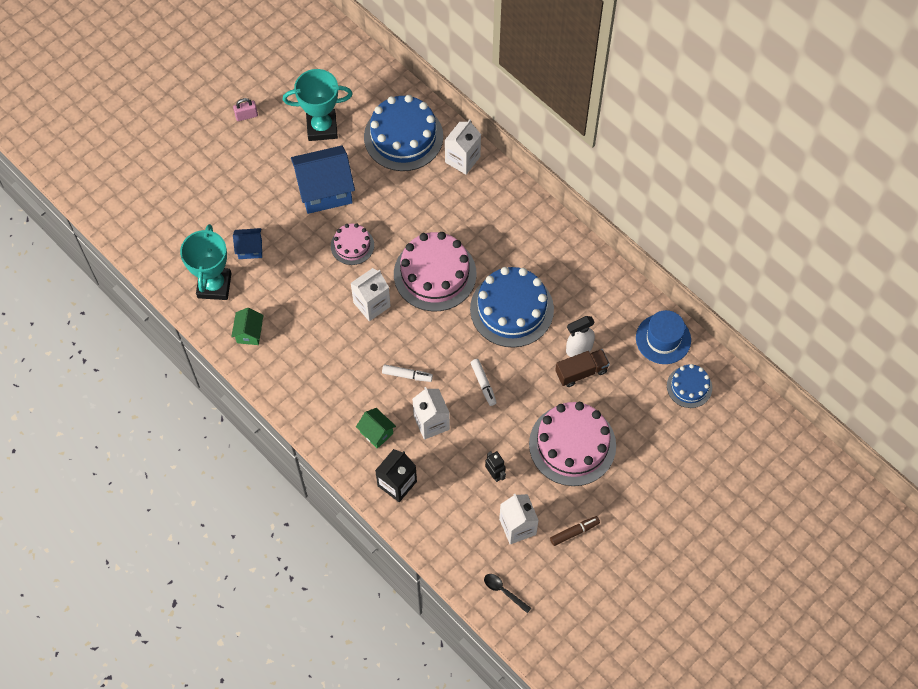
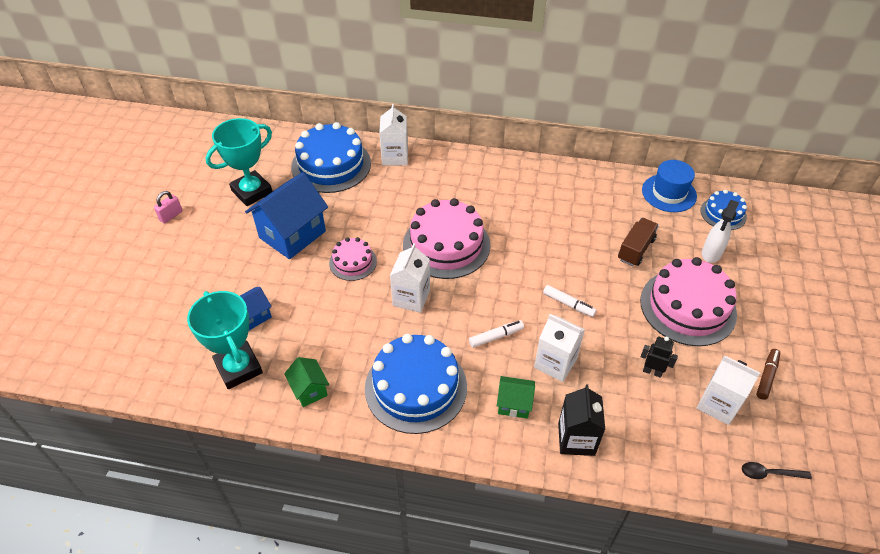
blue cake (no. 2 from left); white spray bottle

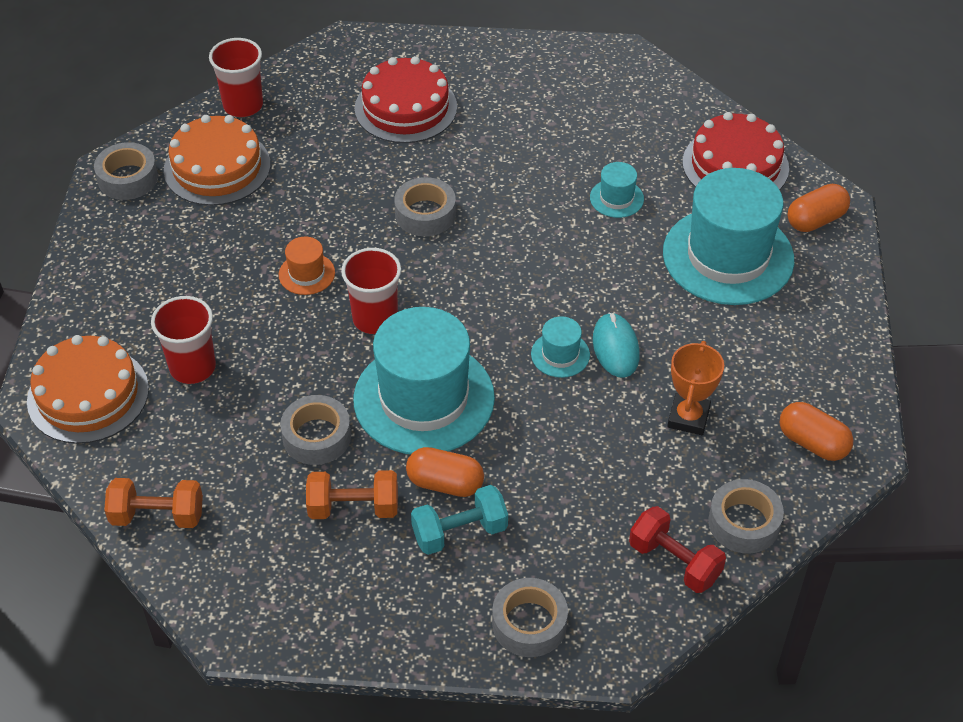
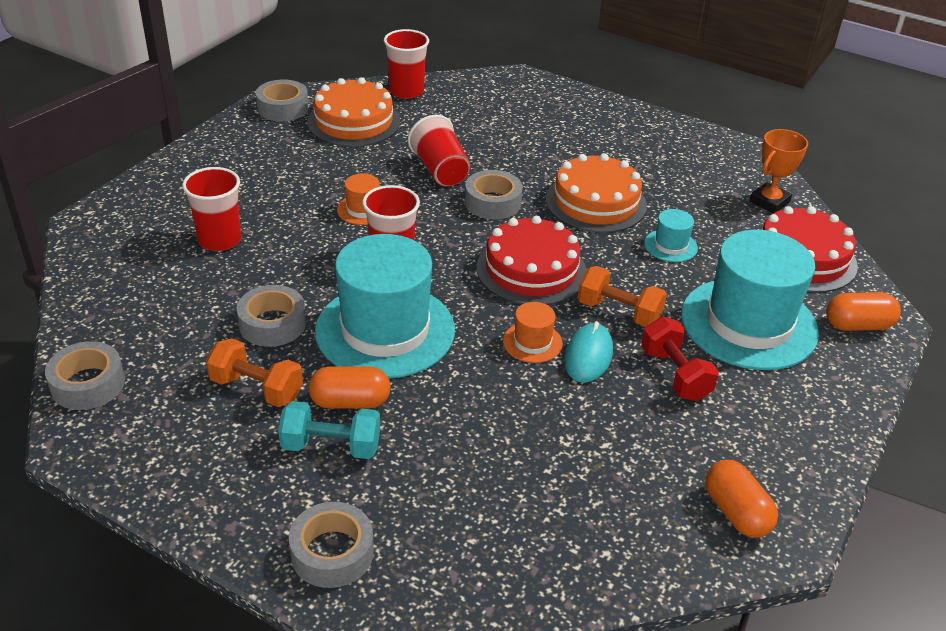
orange cake (no. 2 from left); orange dumbbell (no. 2 from left); red cake (no. 1 from left); orange capsule (no. 1 from left); orange hat (no. 2 from left); red dumbbell; orange trophy; grey tape (no. 1 from left); red cup (no. 4 from left)

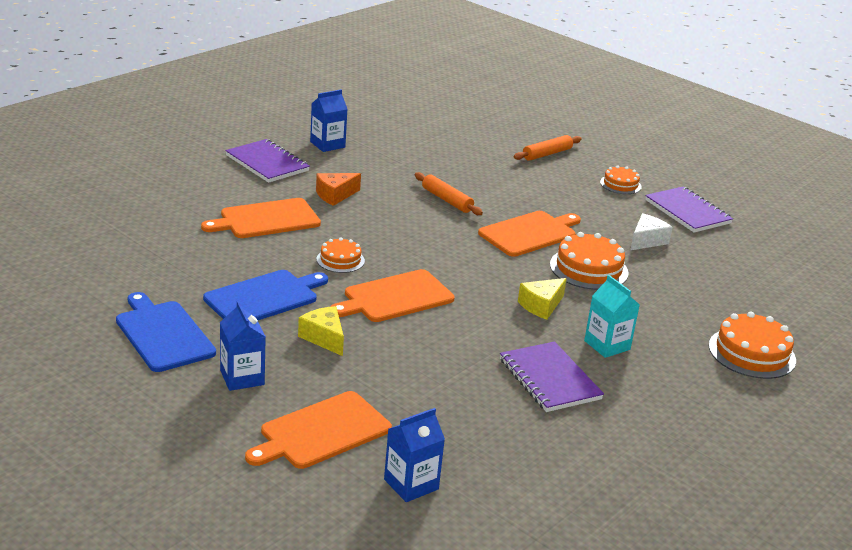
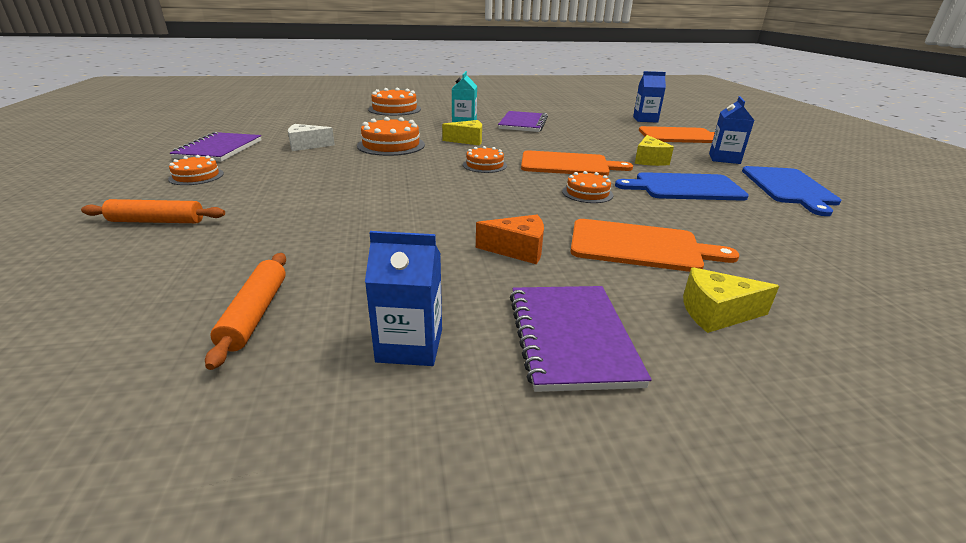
orange rolling pin (no. 2 from left); orange cutting board (no. 4 from left in the first image); orange cake (no. 4 from left); yellow cheese (no. 3 from left)

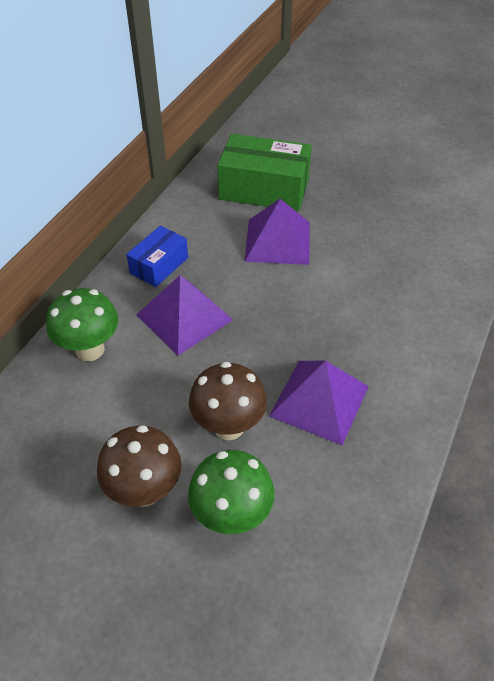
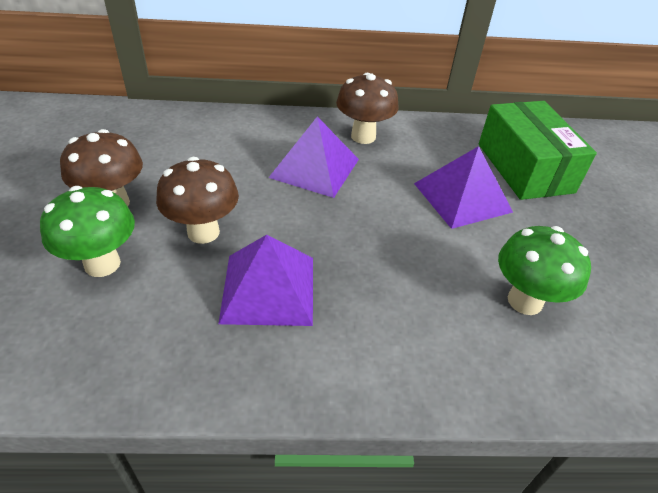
green mushroom (no. 2 from left); brown mushroom (no. 3 from left)

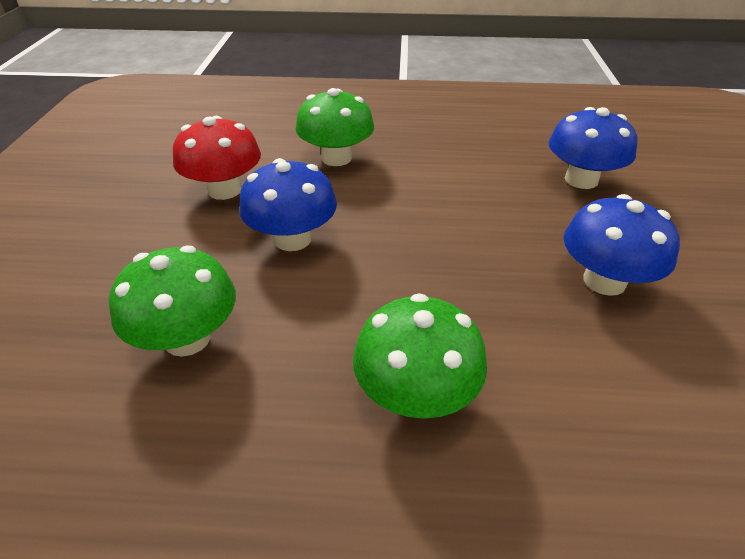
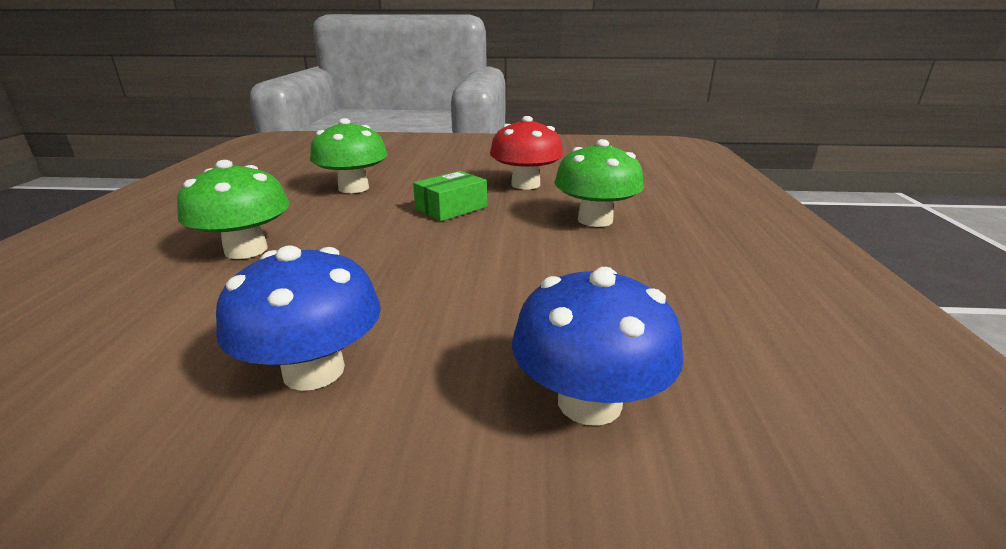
green box

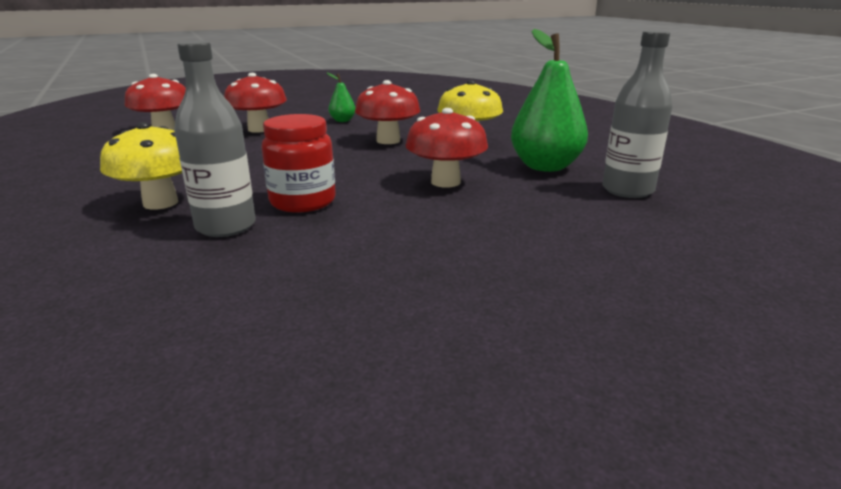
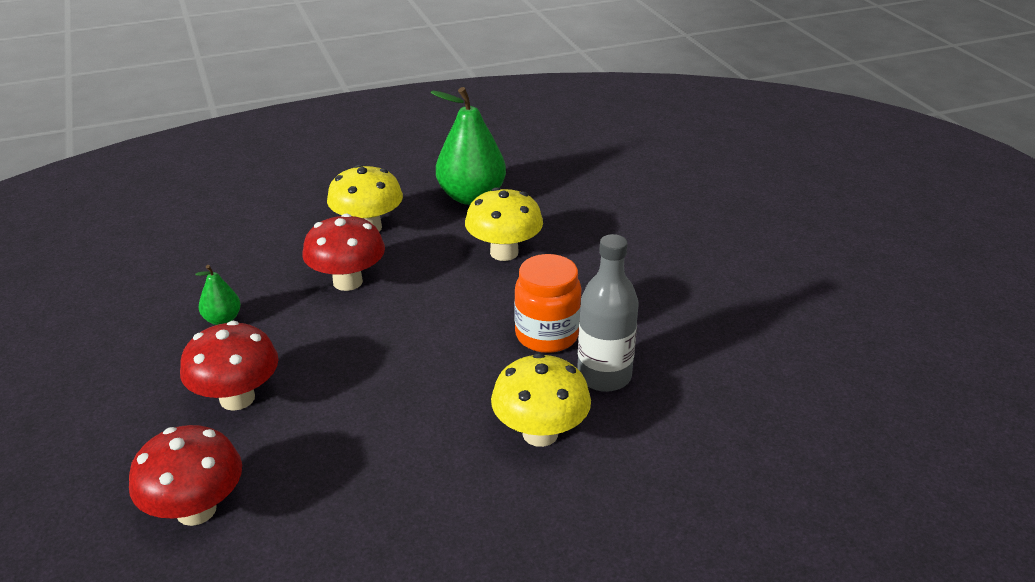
orange jar; yellow mushroom (no. 2 from left); grey bottle (no. 2 from left in the first image)

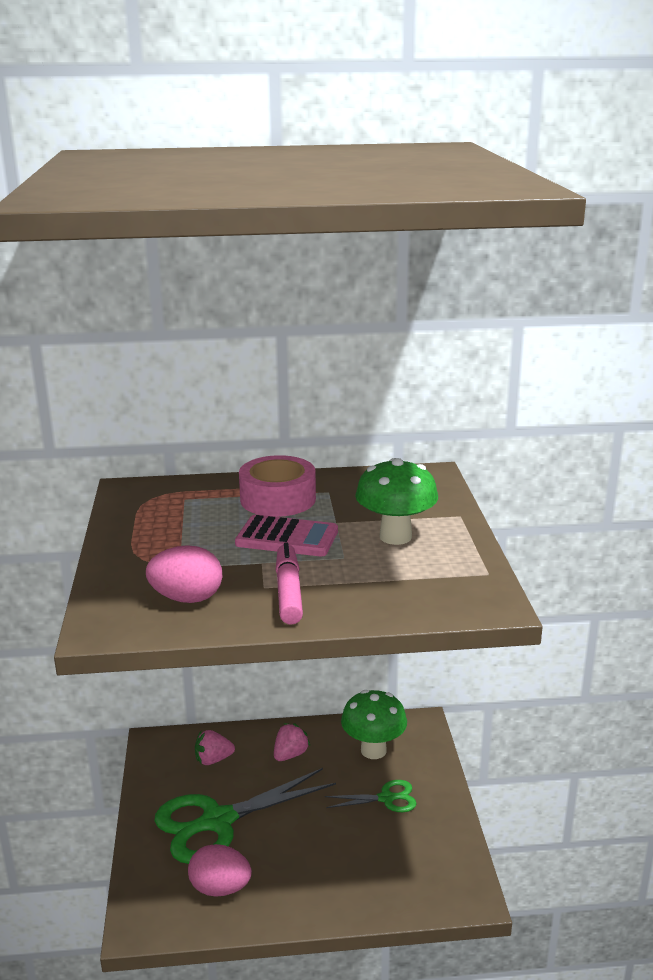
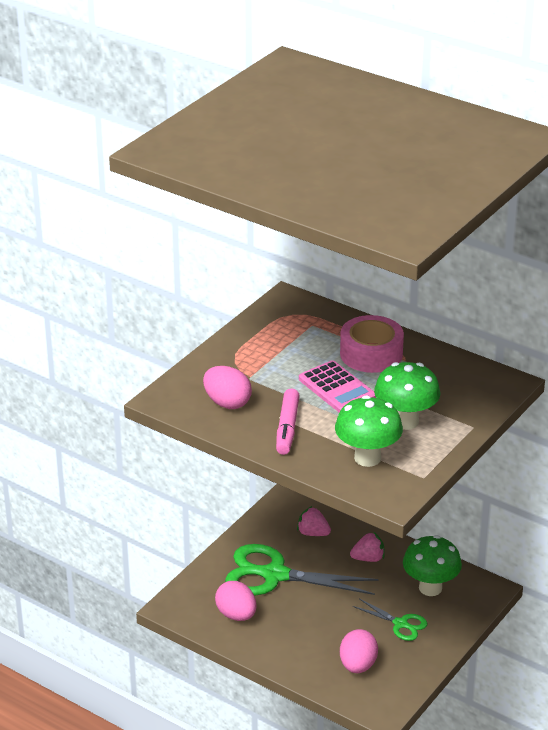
pink marker; green mushroom (no. 1 from left); pink egg (no. 3 from left)

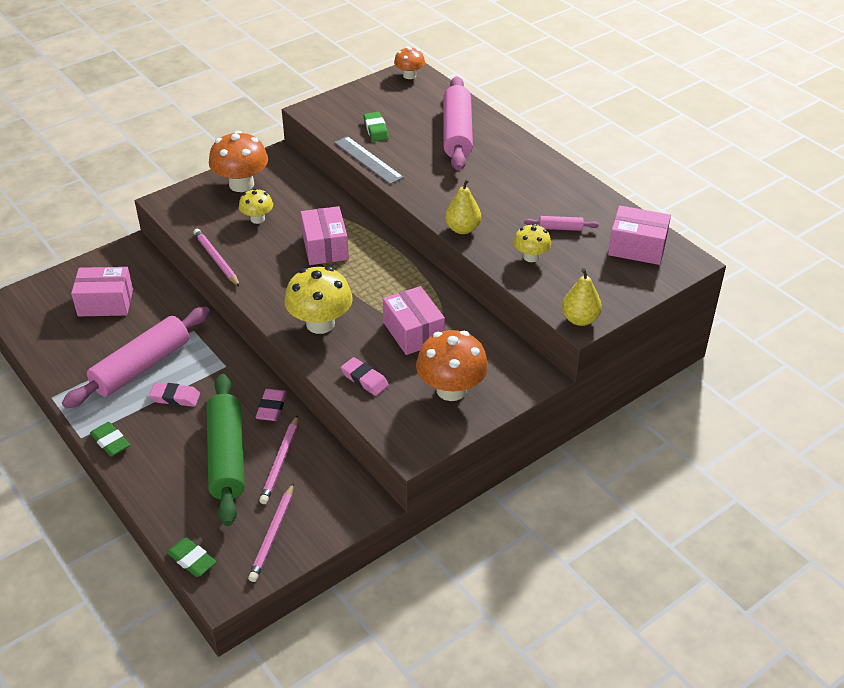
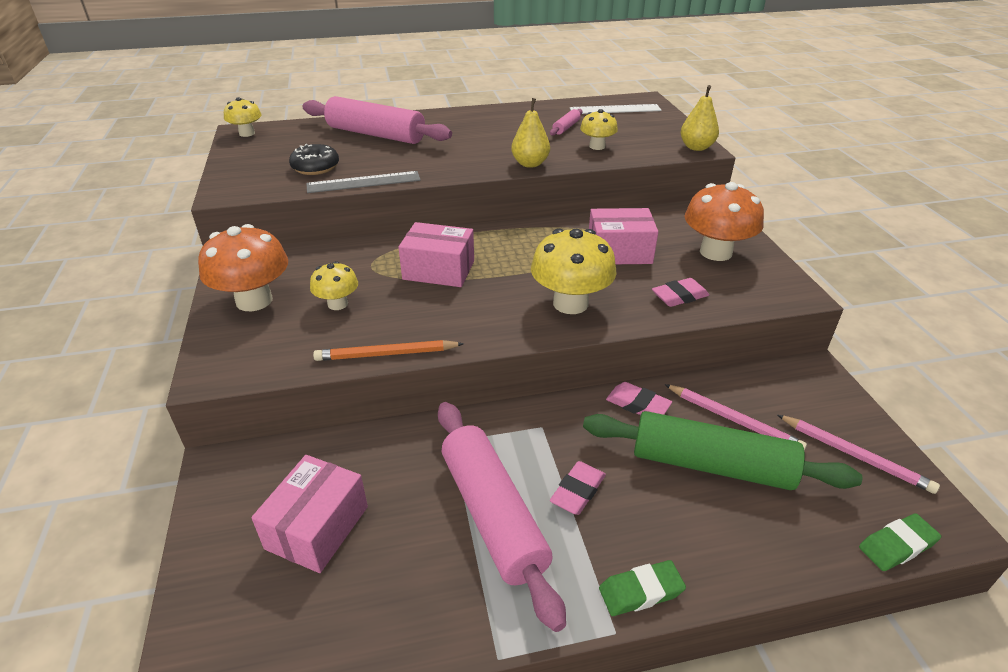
orange pencil; black donut; yellow mushroom (no. 1 from left); white ruler

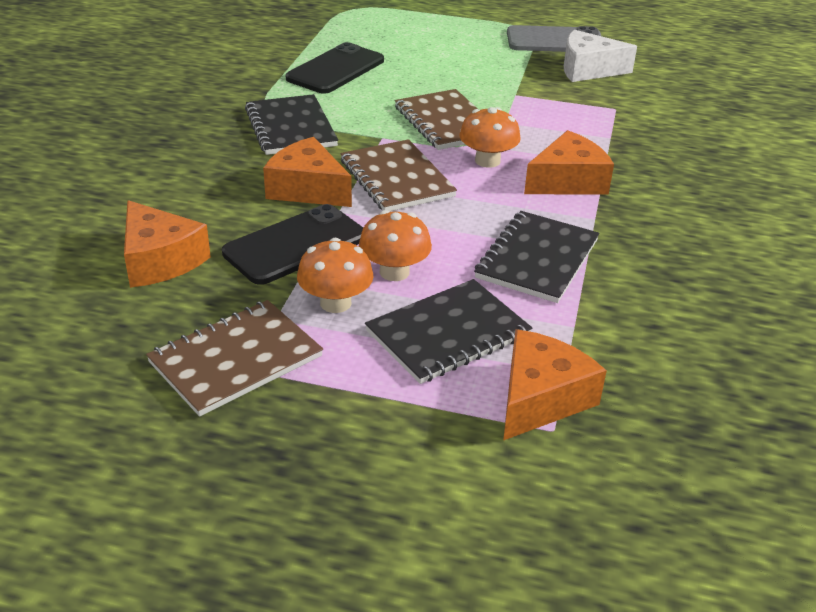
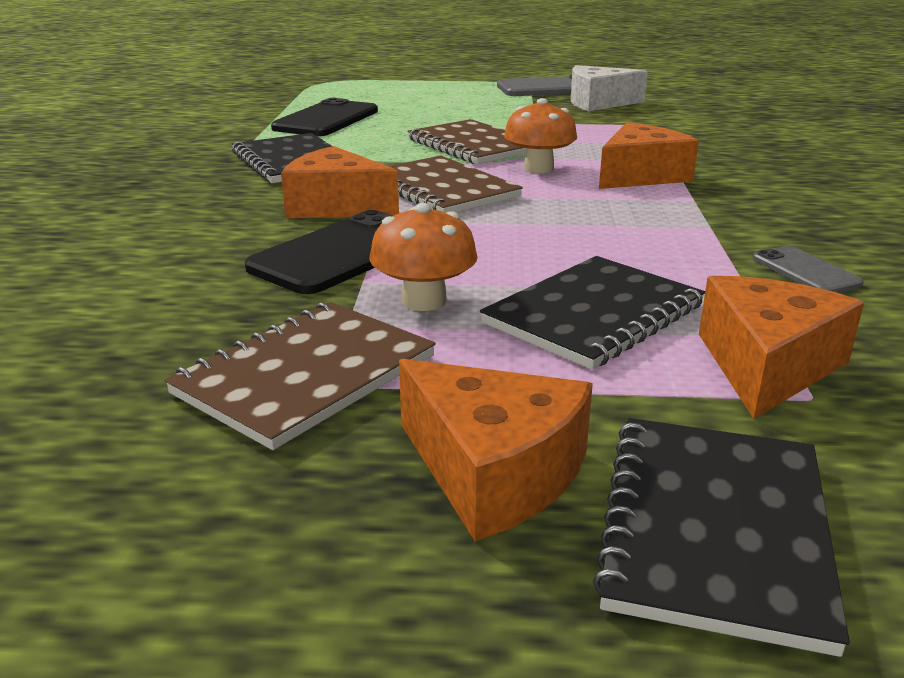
orange cheese (no. 2 from left); orange mushroom (no. 2 from left in the first image); black notebook (no. 3 from left); grey phone (no. 2 from left)

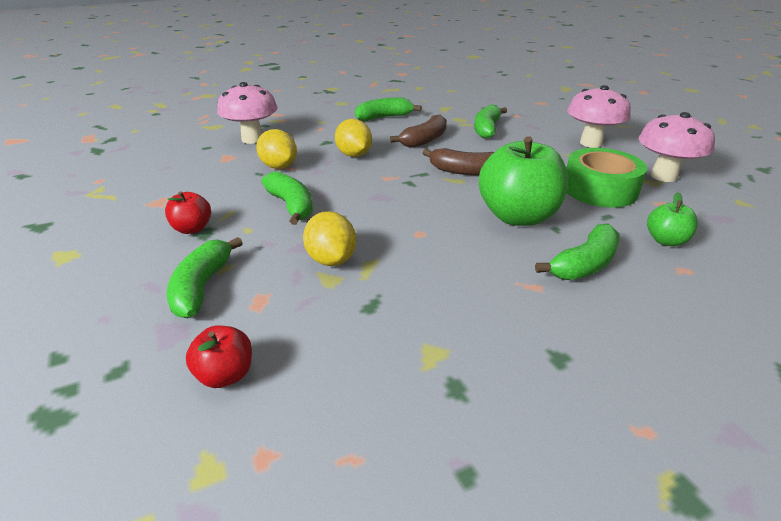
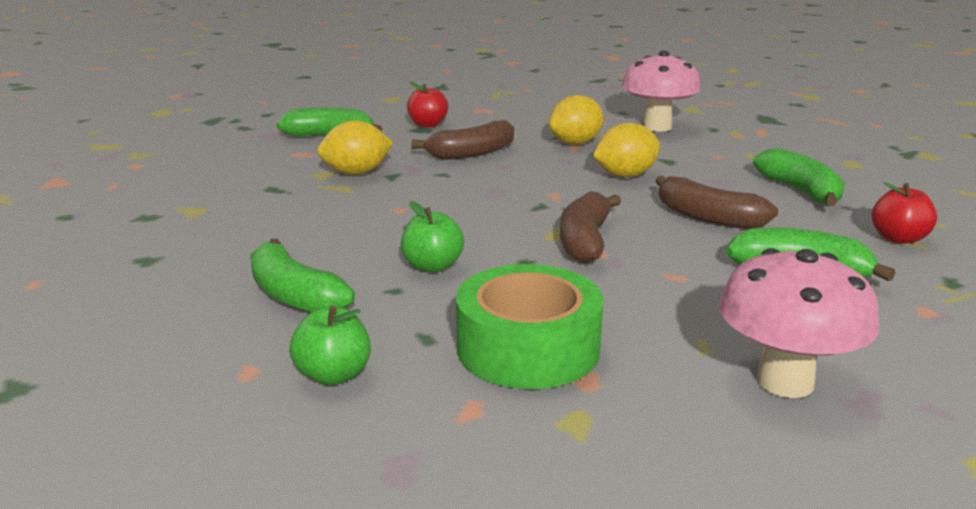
red apple (no. 2 from left); brown banana (no. 1 from left); green apple (no. 2 from left); pink mushroom (no. 3 from left in the first image)

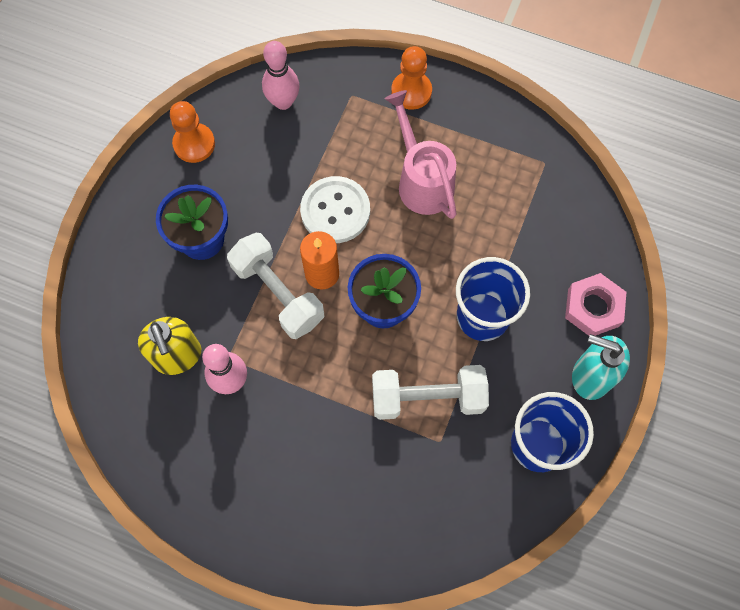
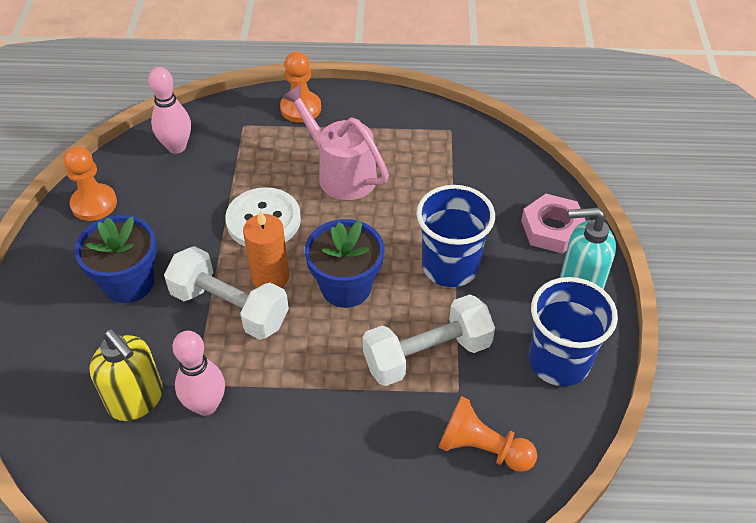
orange pawn (no. 3 from left)

